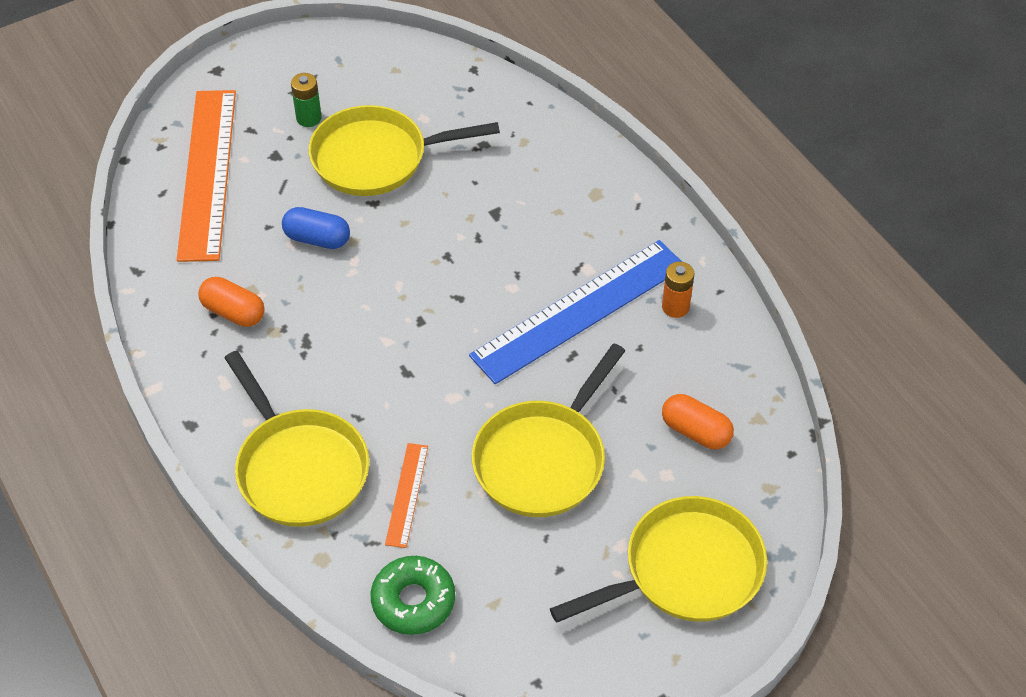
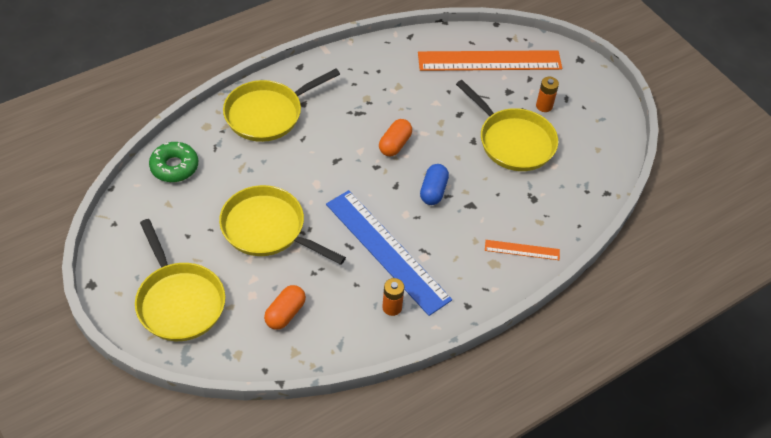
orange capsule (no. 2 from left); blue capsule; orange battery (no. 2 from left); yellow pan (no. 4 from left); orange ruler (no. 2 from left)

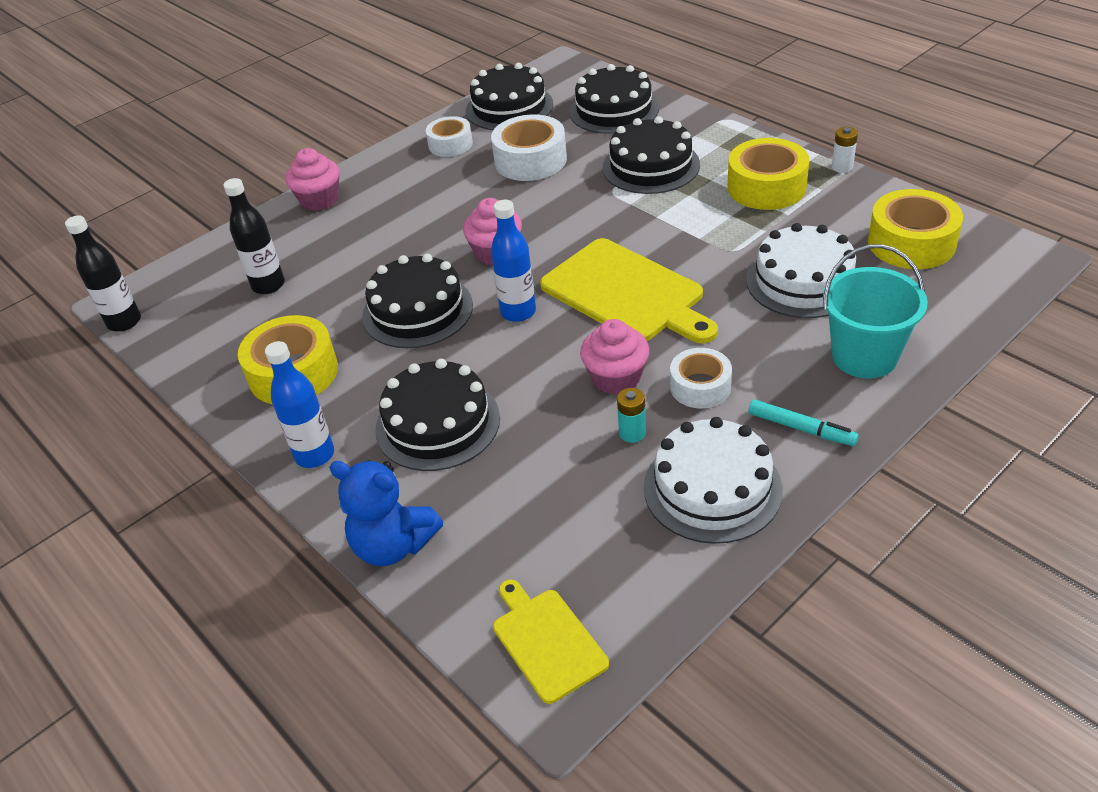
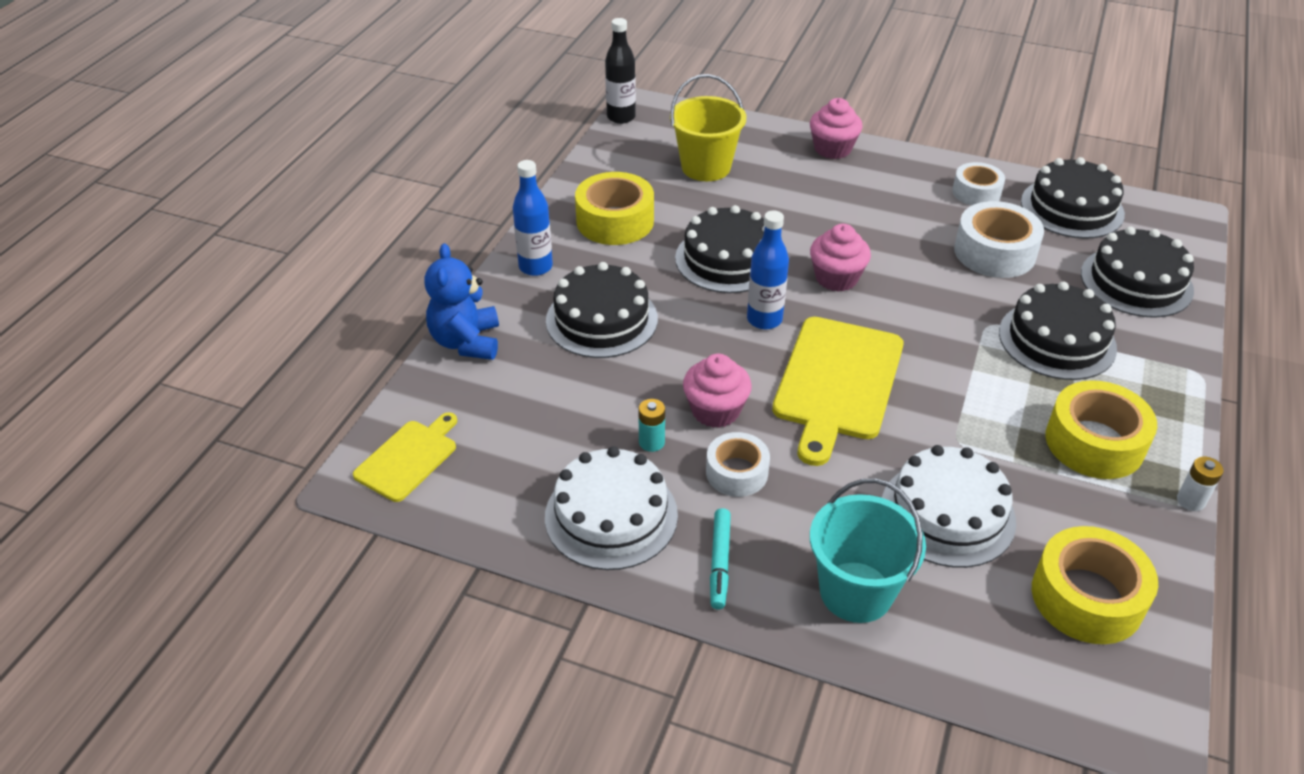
yellow bucket

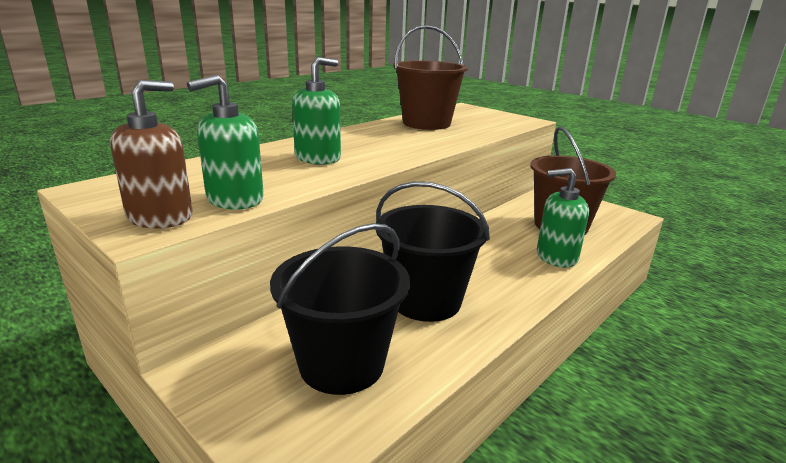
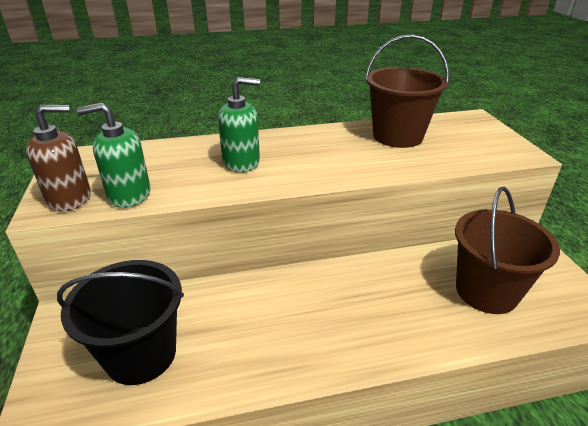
black bucket (no. 2 from left in the first image); green soap dispenser (no. 3 from left in the first image)

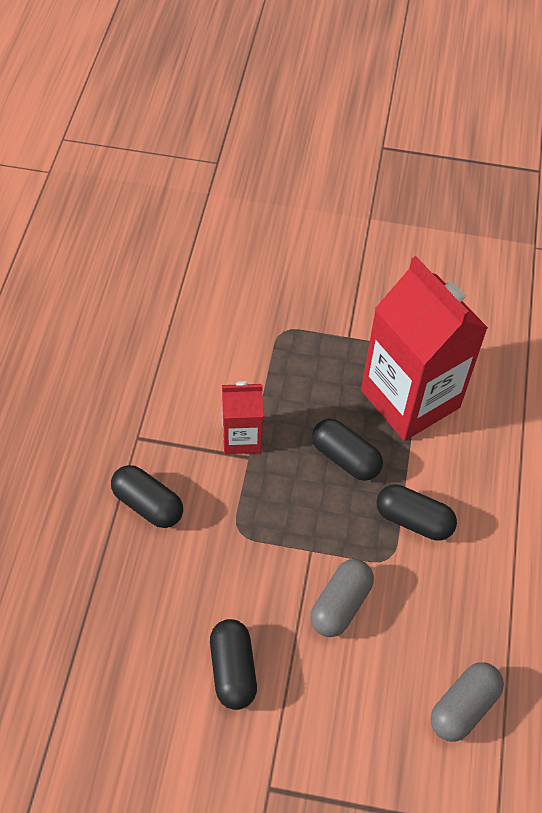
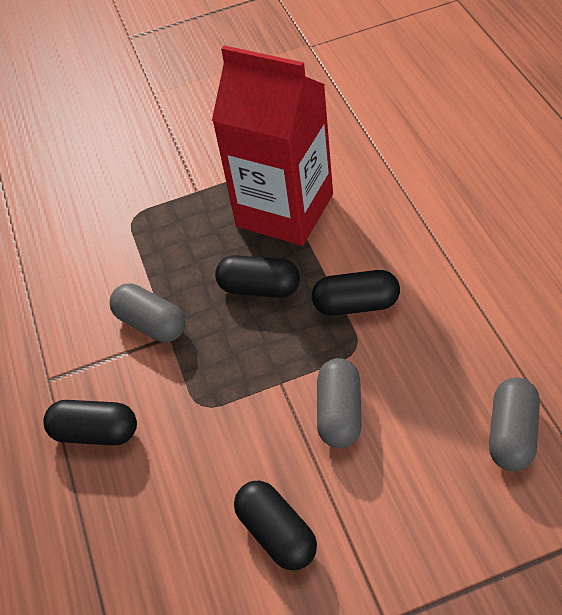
grey capsule (no. 1 from left)

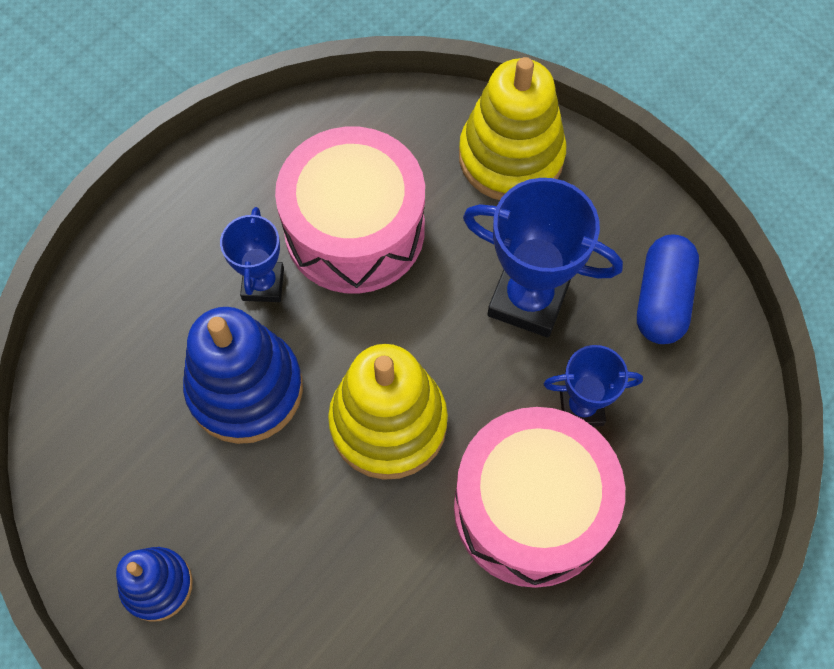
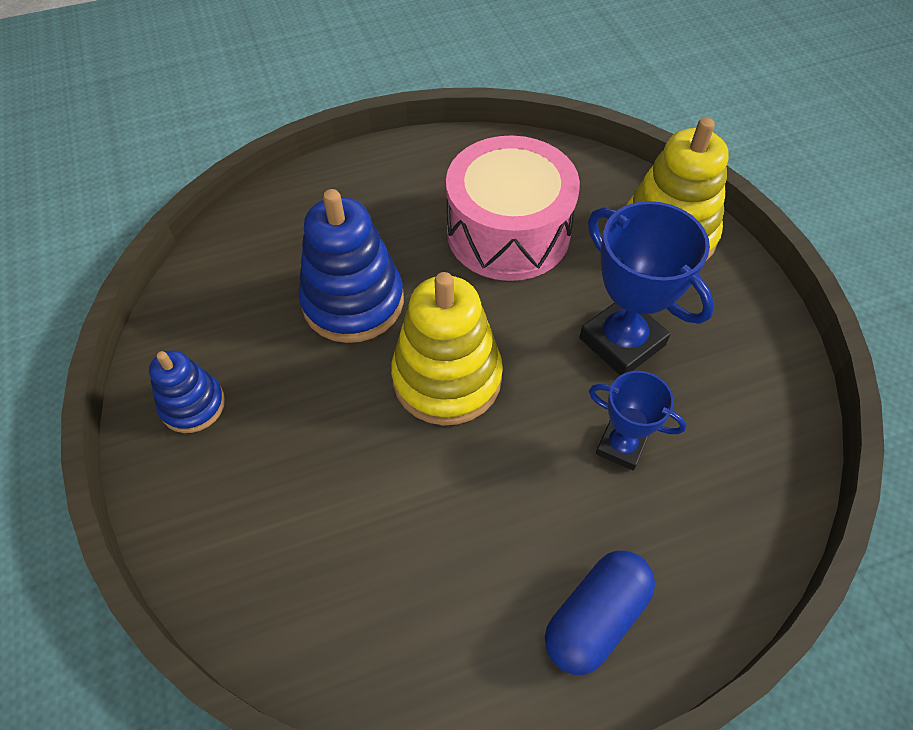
blue trophy (no. 1 from left in the first image); pink drum (no. 2 from left in the first image); blue capsule

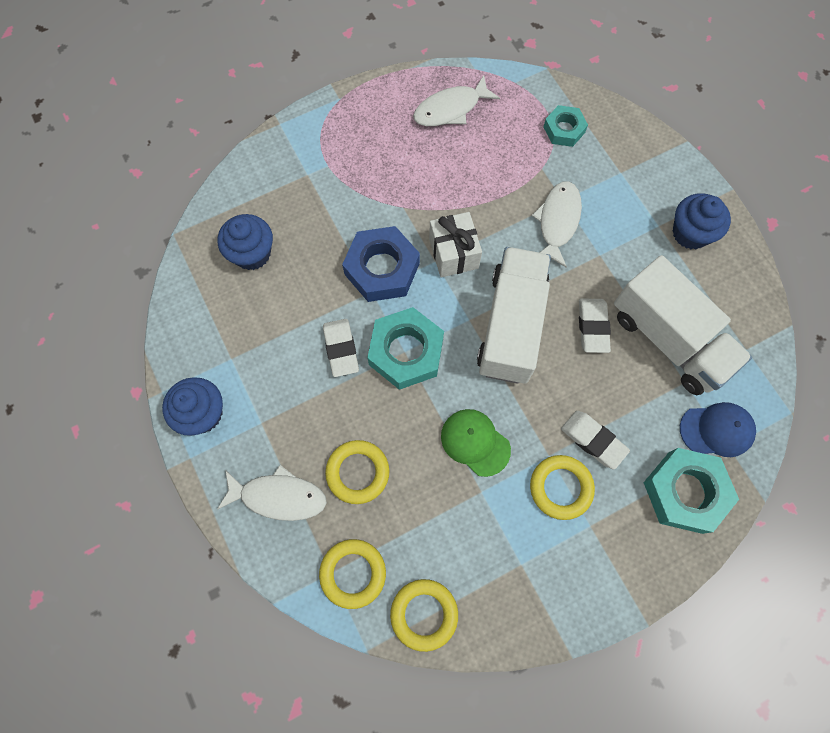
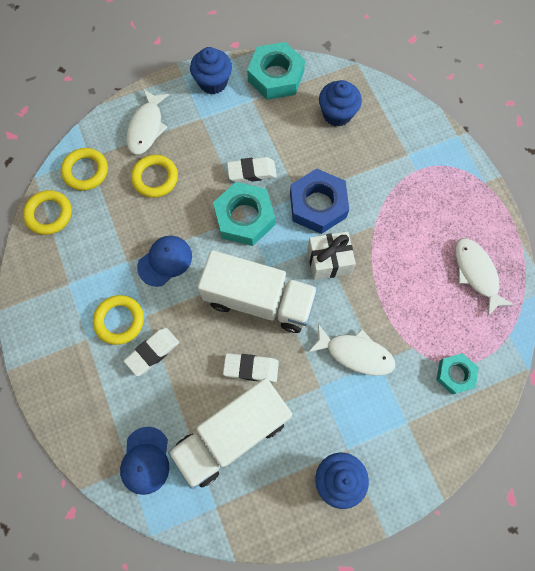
blue cap (no. 2 from left); turquoise nut (no. 2 from left)

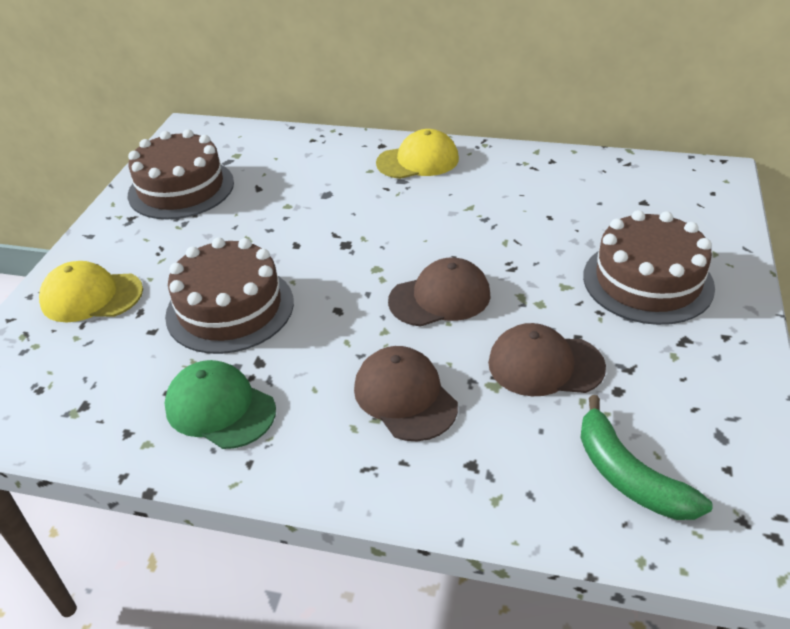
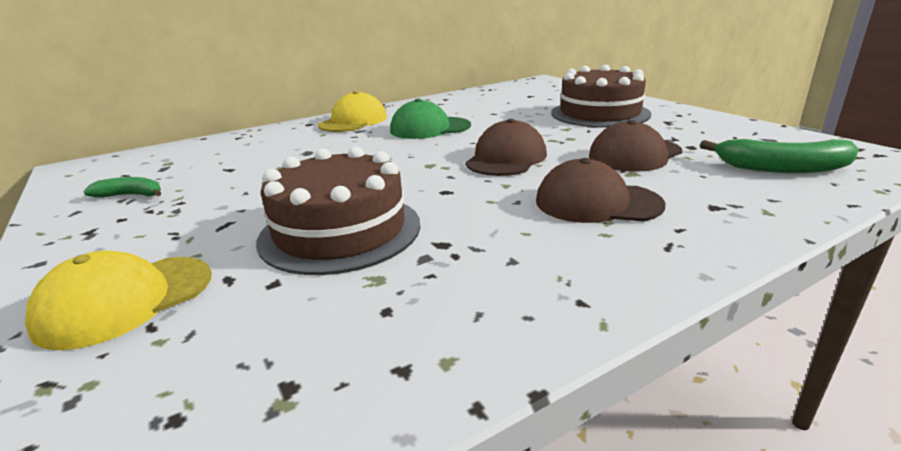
green banana (no. 1 from left); green cap

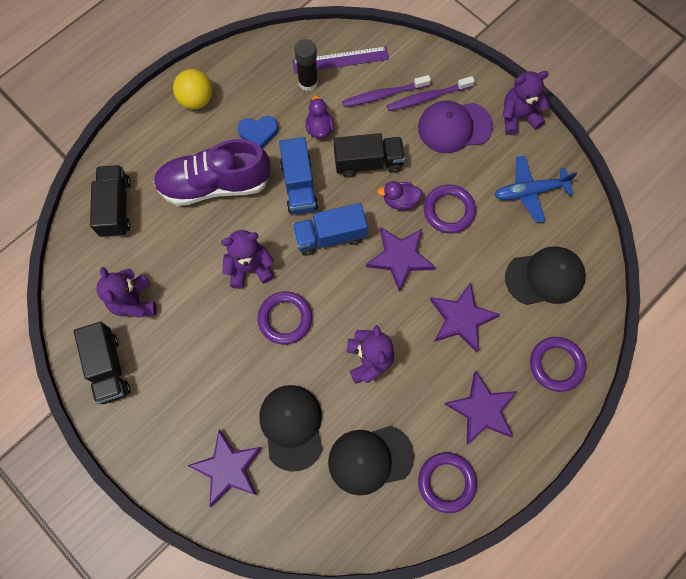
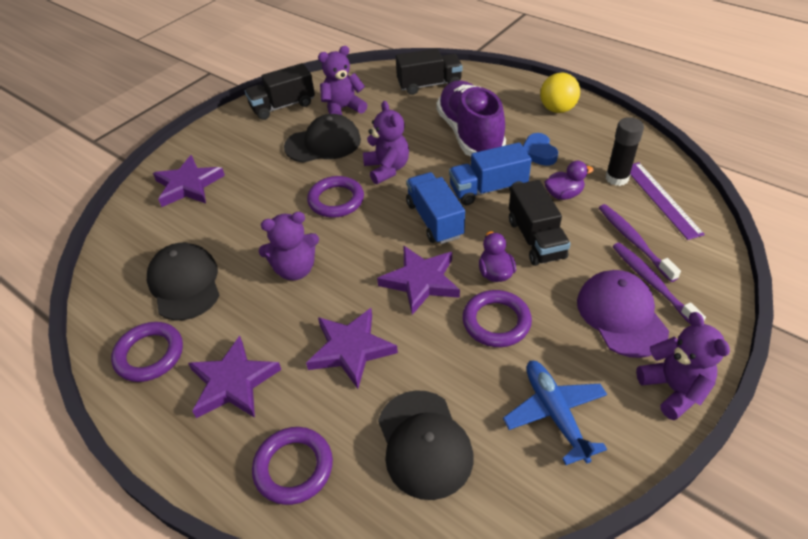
black cap (no. 2 from left)

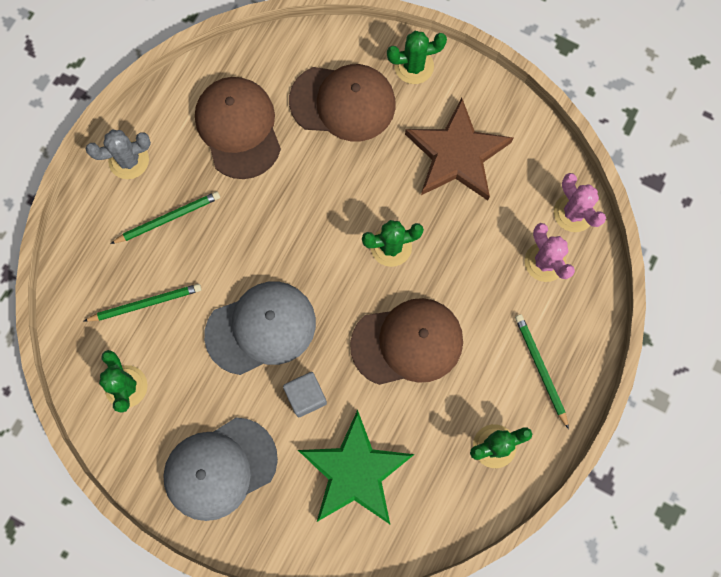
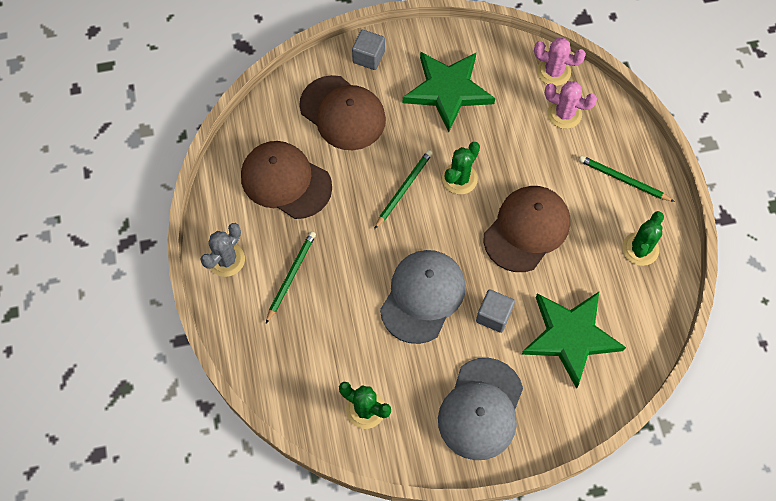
green pencil (no. 2 from left); brown cap (no. 2 from left); grey cube (no. 1 from left); green star (no. 1 from left)

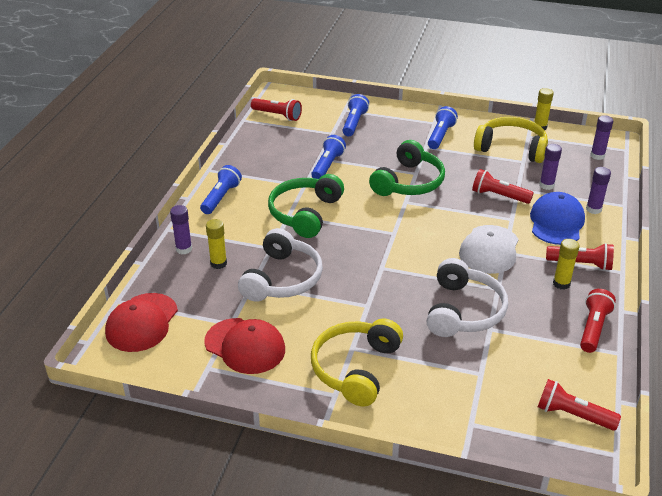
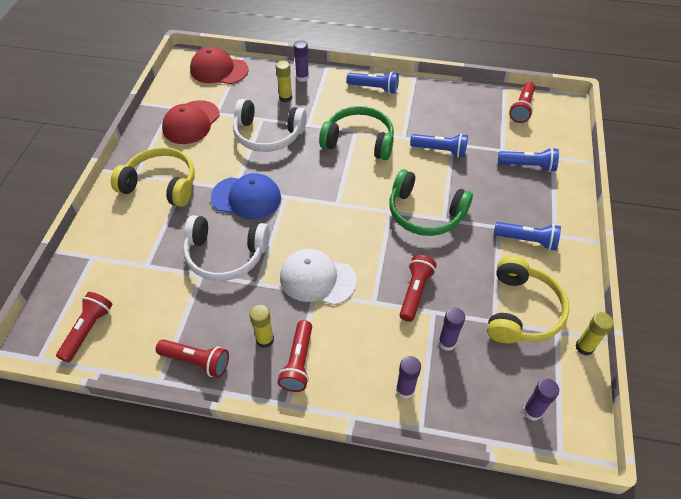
blue cap

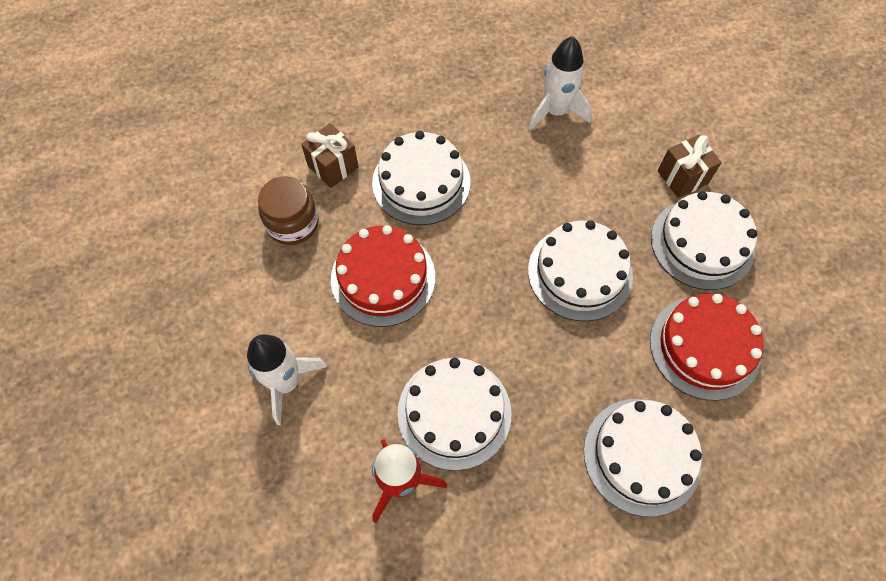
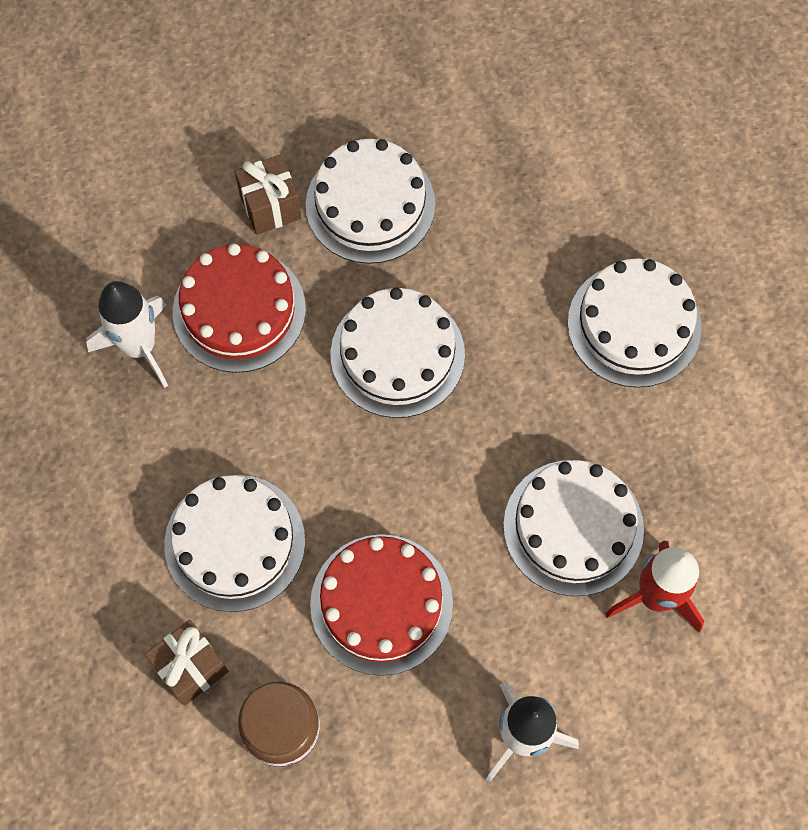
red cake (no. 1 from left)

